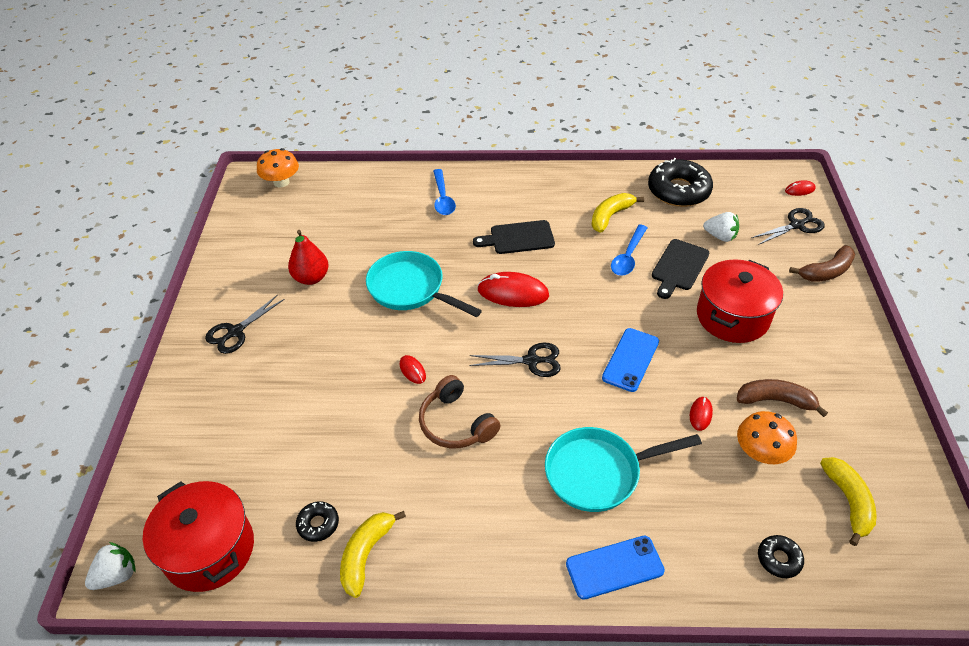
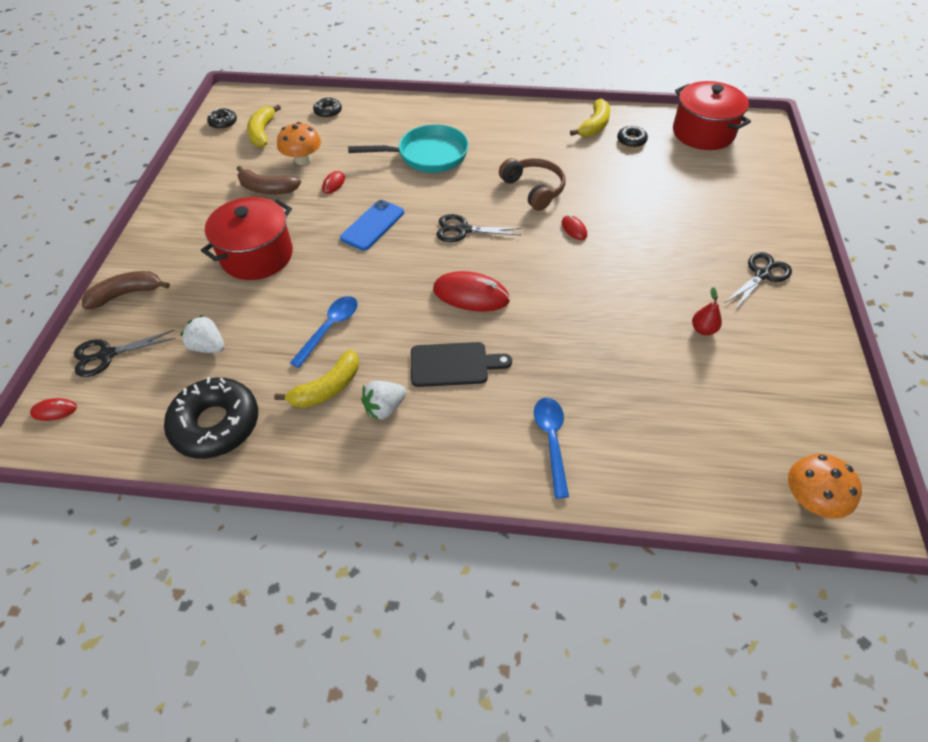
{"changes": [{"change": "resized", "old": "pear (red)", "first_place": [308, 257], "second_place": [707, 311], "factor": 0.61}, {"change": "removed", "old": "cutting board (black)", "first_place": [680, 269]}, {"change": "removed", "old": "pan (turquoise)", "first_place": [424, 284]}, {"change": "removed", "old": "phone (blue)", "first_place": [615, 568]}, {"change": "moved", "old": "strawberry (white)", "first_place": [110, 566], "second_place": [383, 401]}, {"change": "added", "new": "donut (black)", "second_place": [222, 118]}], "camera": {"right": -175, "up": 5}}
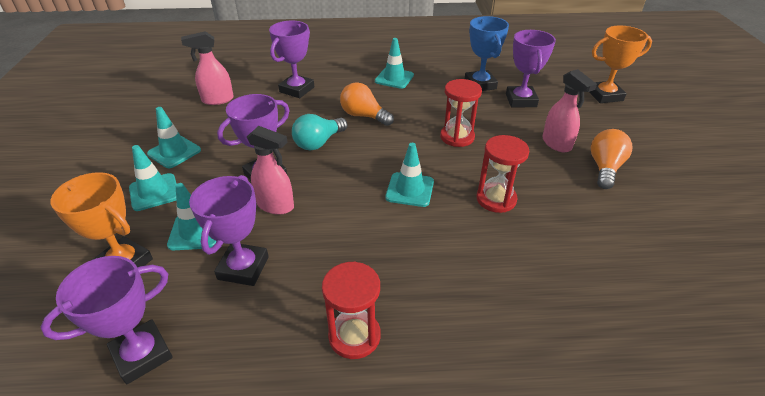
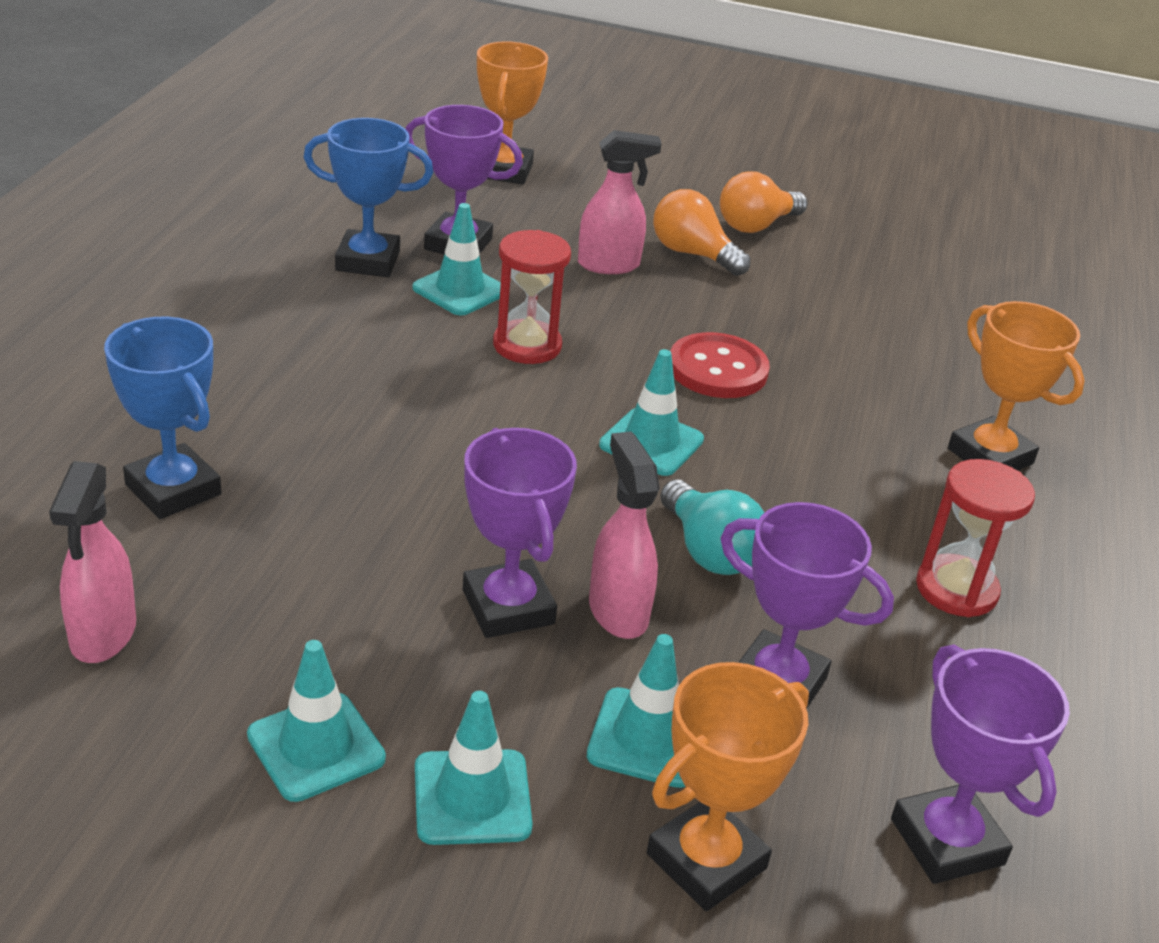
{"changes": [{"change": "recoloured", "old": "trophy (purple)", "new": "trophy (blue)", "first_place": [291, 59], "second_place": [163, 418]}, {"change": "moved", "old": "traffic cone (turquoise)", "first_place": [394, 63], "second_place": [456, 259]}, {"change": "moved", "old": "light bulb (orange)", "first_place": [367, 104], "second_place": [764, 202]}, {"change": "moved", "old": "light bulb (turquoise)", "first_place": [319, 132], "second_place": [712, 527]}, {"change": "turned", "old": "spray bottle (pink)", "first_place": [270, 170], "second_place": [624, 535], "degrees": -60}, {"change": "replaced", "old": "hourglass (red)", "new": "button (red)", "first_place": [502, 174], "second_place": [720, 365]}, {"change": "added", "new": "trophy (orange)", "second_place": [1016, 385]}], "camera": {"right": -75, "up": -5}}
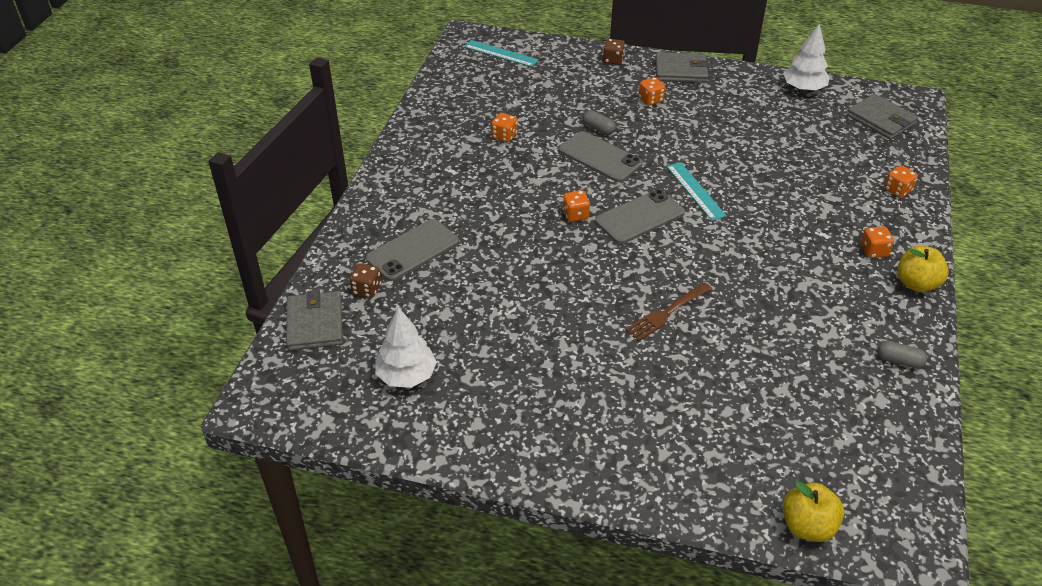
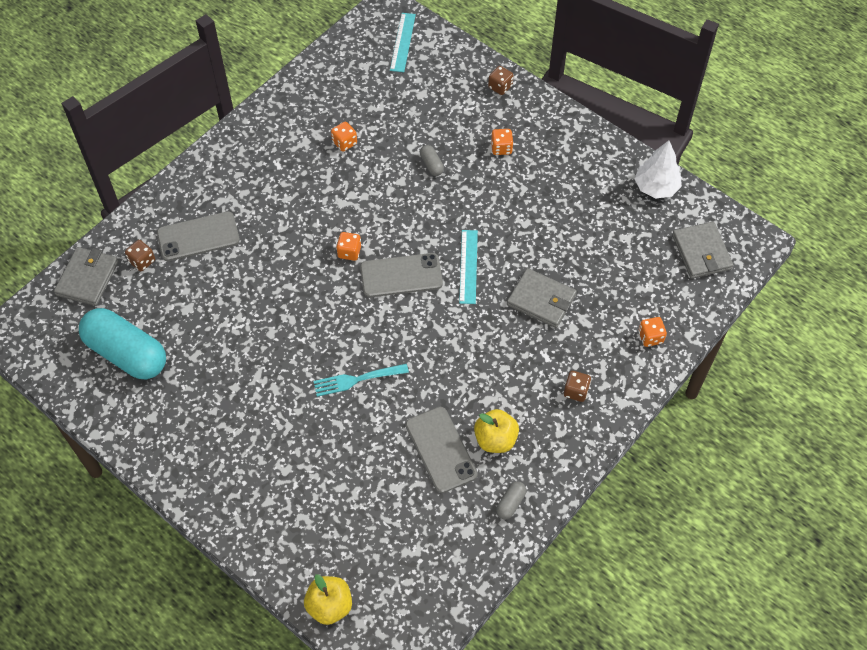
{"changes": [{"change": "turned", "old": "ruler (turquoise)", "first_place": [501, 53], "second_place": [403, 42], "degrees": 45}, {"change": "moved", "old": "wallet (grey)", "first_place": [682, 67], "second_place": [542, 298]}, {"change": "moved", "old": "phone (grey)", "first_place": [601, 156], "second_place": [441, 450]}, {"change": "recoloured", "old": "dice (orange)", "new": "dice (brown)", "first_place": [877, 242], "second_place": [577, 386]}, {"change": "moved", "old": "apple (yellow)", "first_place": [923, 269], "second_place": [496, 431]}, {"change": "recoloured", "old": "fork (brown)", "new": "fork (turquoise)", "first_place": [668, 312], "second_place": [361, 380]}, {"change": "replaced", "old": "tree (white)", "new": "capsule (turquoise)", "first_place": [406, 347], "second_place": [122, 343]}, {"change": "turned", "old": "capsule (grey)", "first_place": [902, 355], "second_place": [511, 500], "degrees": 75}], "camera": {"right": 25, "up": 15}}
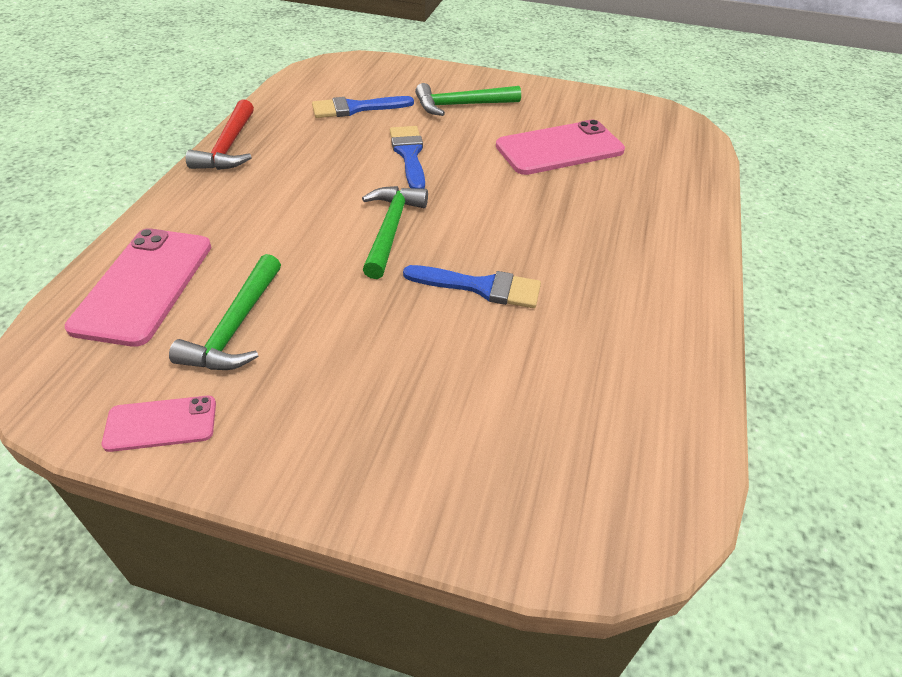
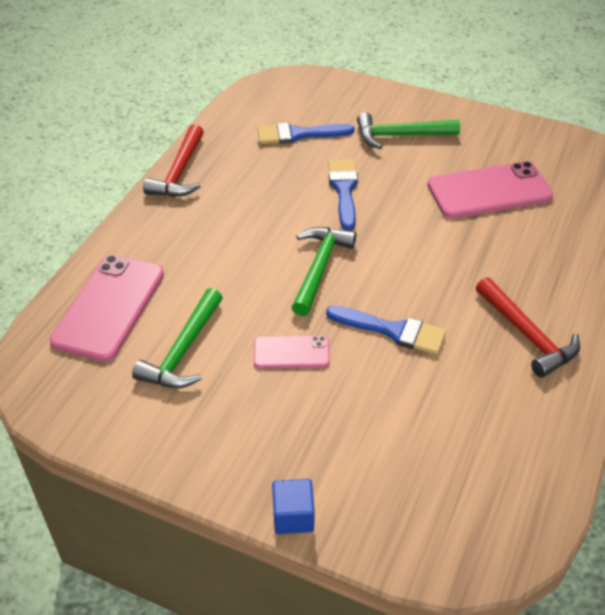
{"changes": [{"change": "moved", "old": "phone (pink)", "first_place": [159, 424], "second_place": [292, 352]}, {"change": "added", "new": "hammer (red)", "second_place": [528, 327]}, {"change": "added", "new": "cube (blue)", "second_place": [293, 506]}], "camera": {"right": 10, "up": 0}}
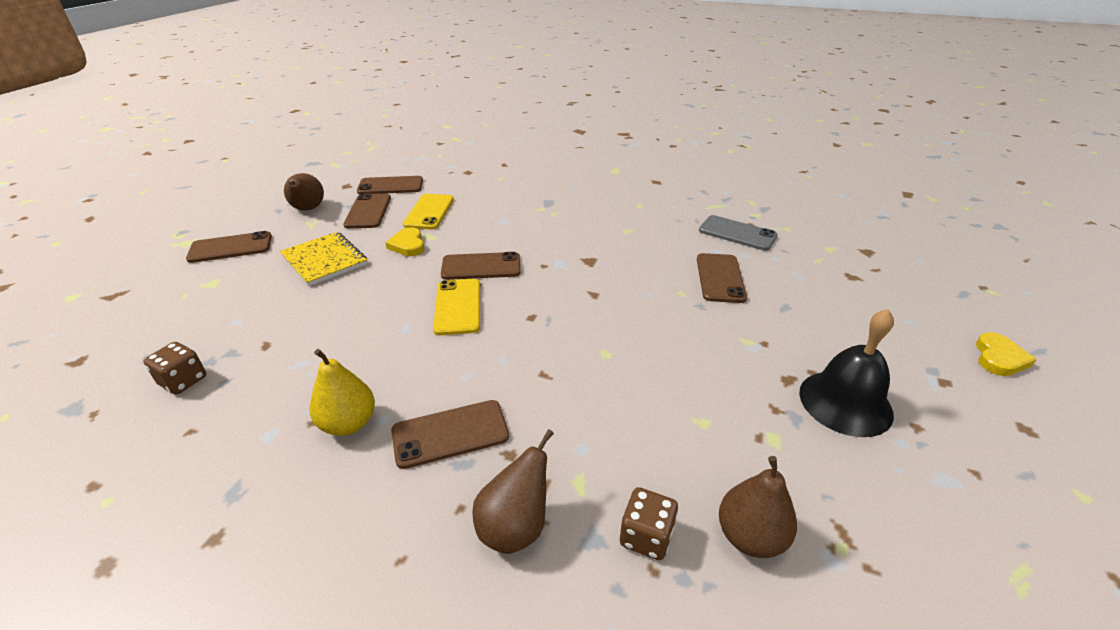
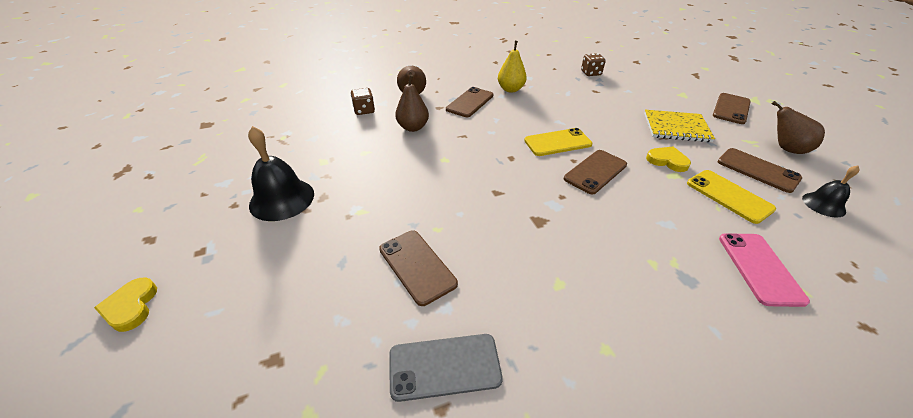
{"changes": [{"change": "replaced", "old": "phone (brown)", "new": "bell (black)", "first_place": [390, 185], "second_place": [830, 191]}, {"change": "turned", "old": "phone (yellow)", "first_place": [456, 307], "second_place": [558, 142], "degrees": -60}, {"change": "moved", "old": "pear (brown)", "first_place": [758, 507], "second_place": [412, 103]}, {"change": "added", "new": "phone (pink)", "second_place": [764, 270]}], "camera": {"right": 140, "up": 5}}
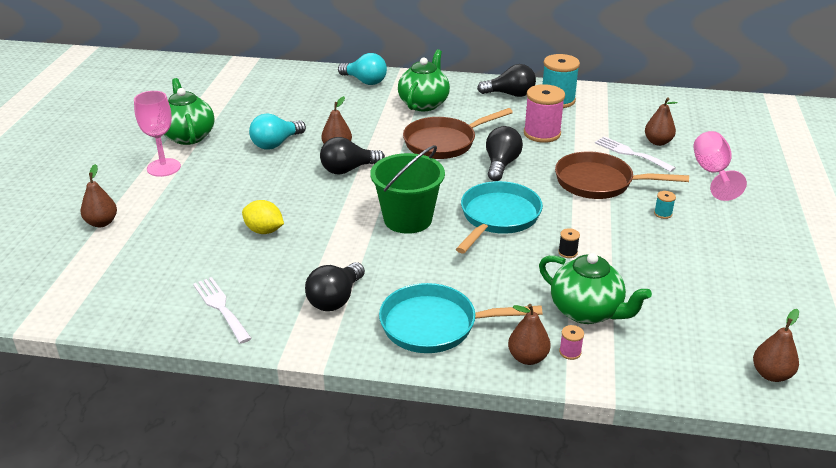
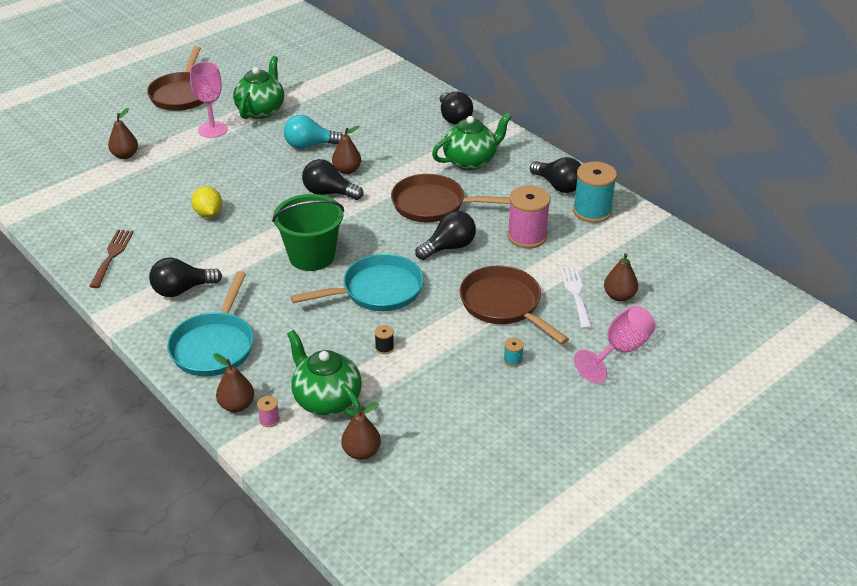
{"changes": [{"change": "recoloured", "old": "light bulb (turquoise)", "new": "light bulb (black)", "first_place": [362, 69], "second_place": [456, 108]}, {"change": "turned", "old": "teapot (green)", "first_place": [595, 288], "second_place": [324, 373], "degrees": 150}, {"change": "recoloured", "old": "fork (white)", "new": "fork (brown)", "first_place": [222, 310], "second_place": [111, 259]}, {"change": "turned", "old": "pan (turquoise)", "first_place": [460, 318], "second_place": [210, 324], "degrees": -120}, {"change": "moved", "old": "pear (brown)", "first_place": [776, 345], "second_place": [361, 431]}, {"change": "added", "new": "pan (brown)", "second_place": [175, 78]}], "camera": {"right": 40, "up": 5}}
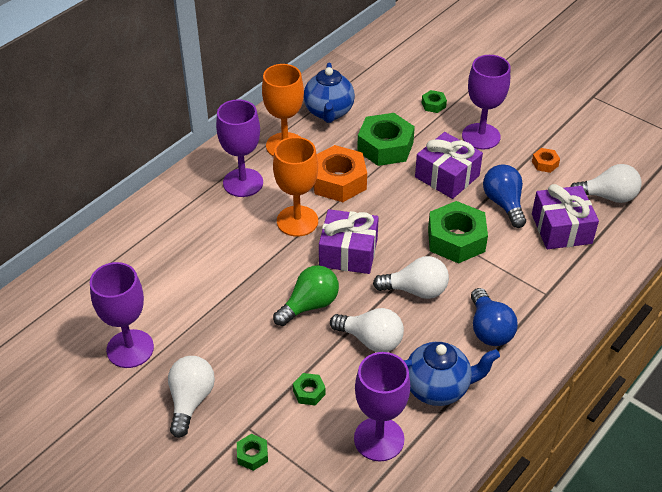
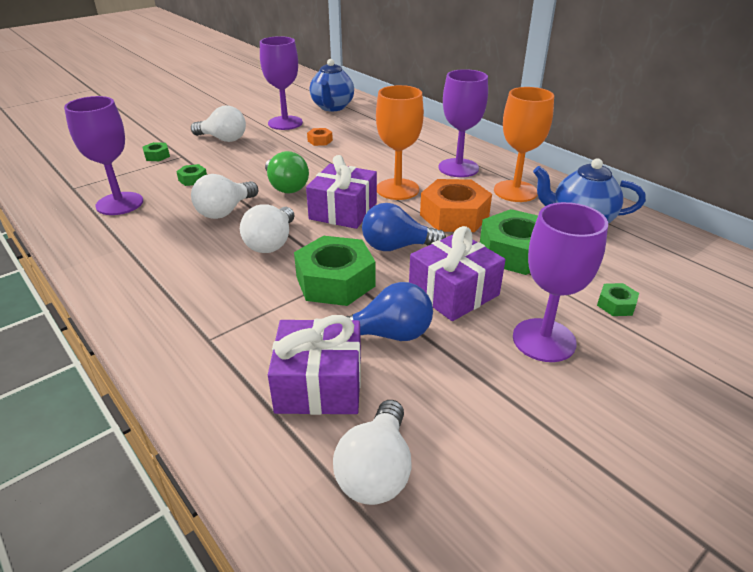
{"changes": [{"change": "moved", "old": "nut (orange)", "first_place": [546, 160], "second_place": [320, 137]}, {"change": "moved", "old": "light bulb (blue)", "first_place": [494, 317], "second_place": [404, 227]}, {"change": "moved", "old": "teapot (blue)", "first_place": [452, 374], "second_place": [332, 85]}], "camera": {"right": 100, "up": -10}}
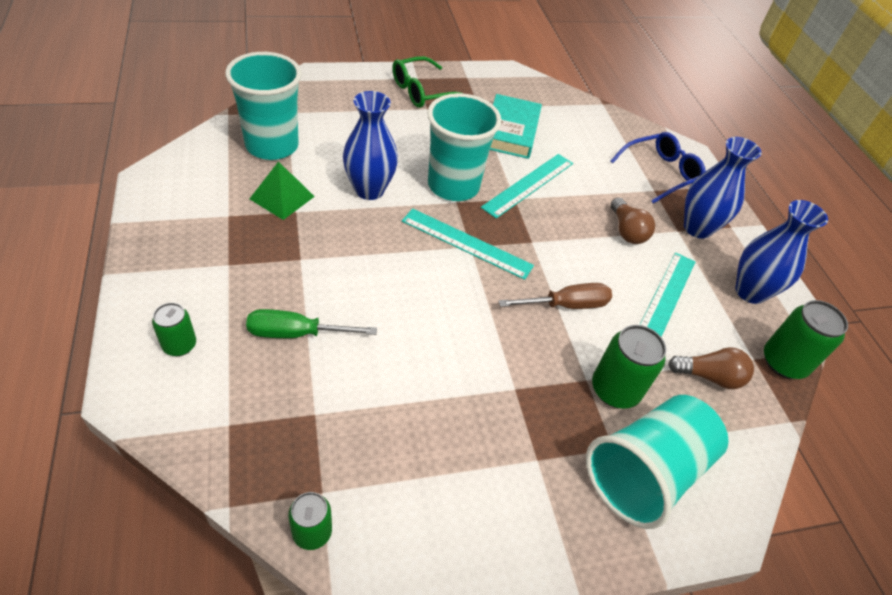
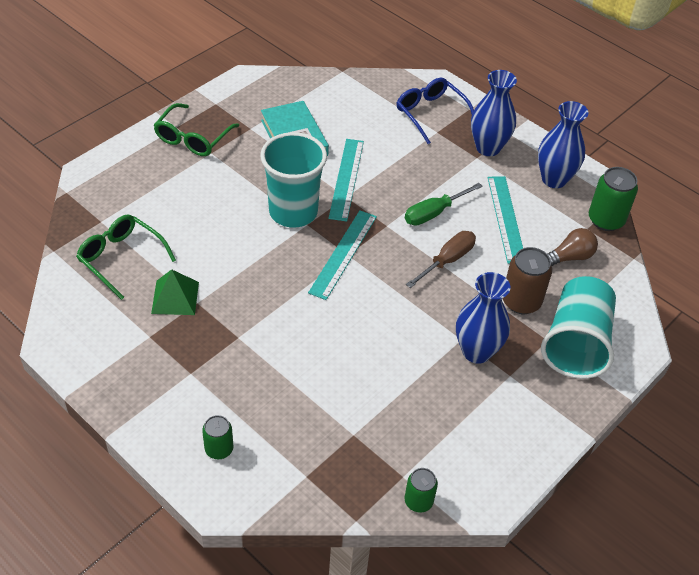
{"changes": [{"change": "replaced", "old": "cup (turquoise)", "new": "glasses (green)", "first_place": [263, 106], "second_place": [126, 257]}, {"change": "moved", "old": "vase (blue)", "first_place": [370, 145], "second_place": [483, 318]}, {"change": "turned", "old": "glasses (blue)", "first_place": [658, 167], "second_place": [435, 111], "degrees": -60}, {"change": "removed", "old": "light bulb (brown)", "first_place": [633, 221]}, {"change": "turned", "old": "ruler (turquoise)", "first_place": [468, 244], "second_place": [342, 255], "degrees": -60}, {"change": "moved", "old": "screwdriver (green)", "first_place": [311, 323], "second_place": [444, 204]}, {"change": "recoloured", "old": "can (green)", "new": "can (brown)", "first_place": [629, 367], "second_place": [527, 280]}], "camera": {"right": -30, "up": 0}}
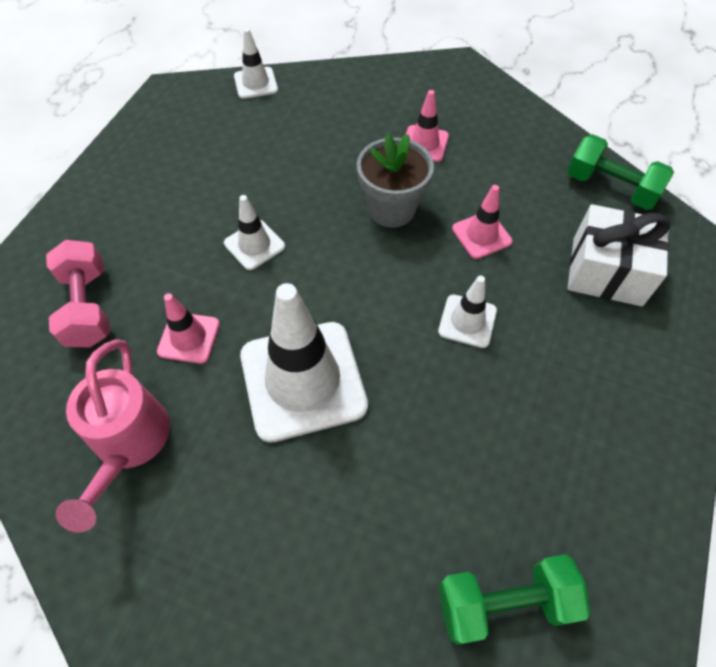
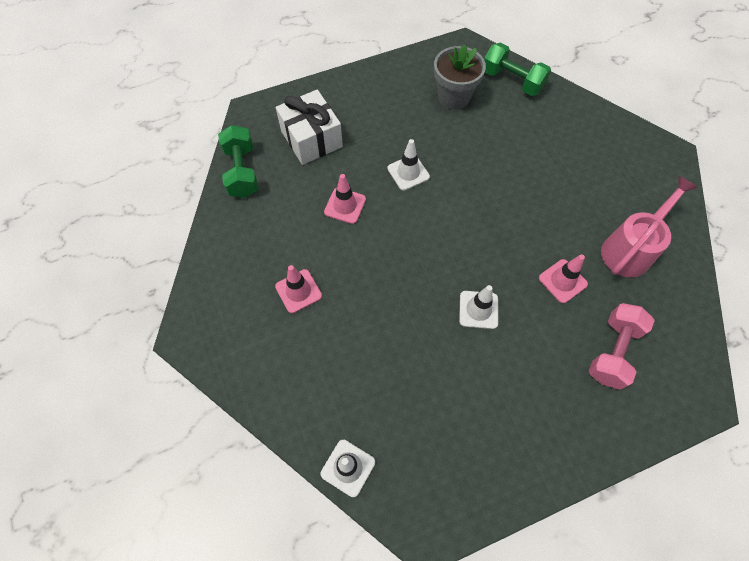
{"changes": [{"change": "moved", "old": "flower pot (grey)", "first_place": [395, 181], "second_place": [460, 77]}, {"change": "removed", "old": "traffic cone (white)", "first_place": [304, 363]}], "camera": {"right": -135, "up": 5}}
